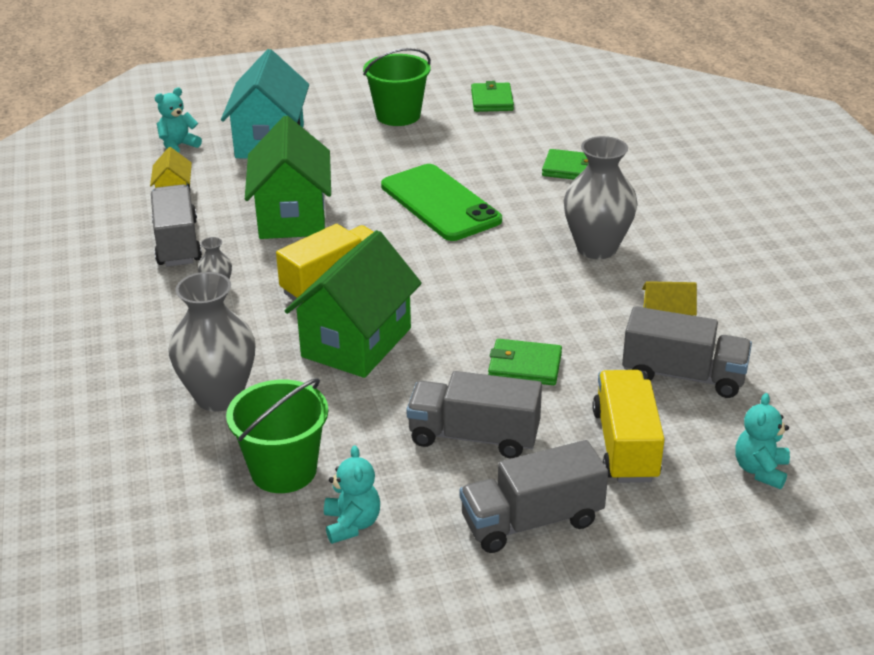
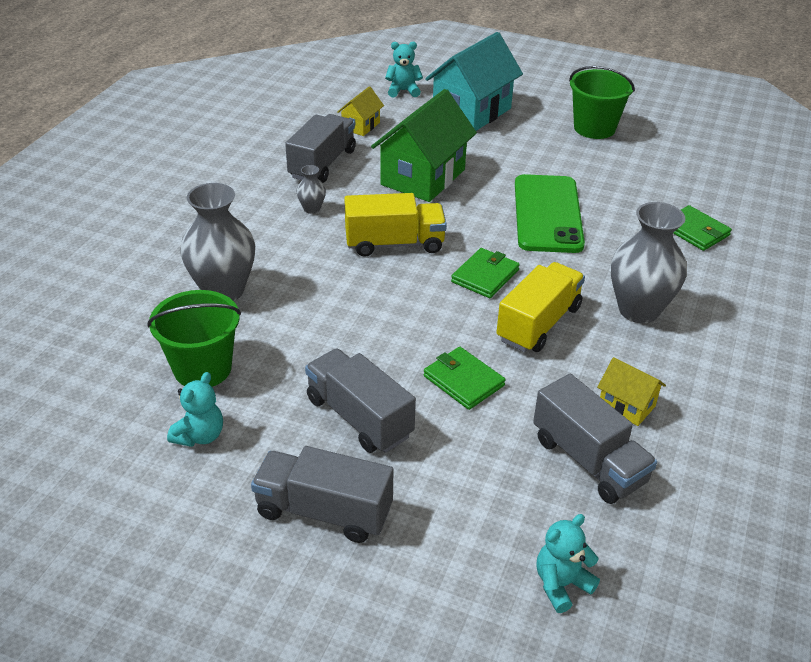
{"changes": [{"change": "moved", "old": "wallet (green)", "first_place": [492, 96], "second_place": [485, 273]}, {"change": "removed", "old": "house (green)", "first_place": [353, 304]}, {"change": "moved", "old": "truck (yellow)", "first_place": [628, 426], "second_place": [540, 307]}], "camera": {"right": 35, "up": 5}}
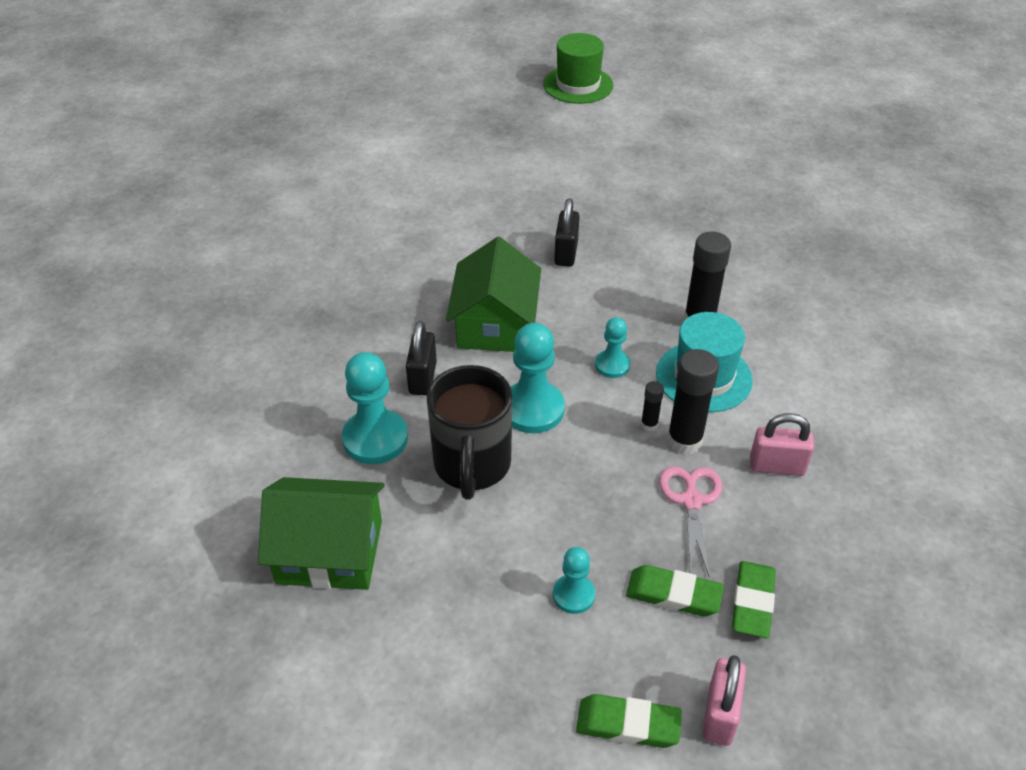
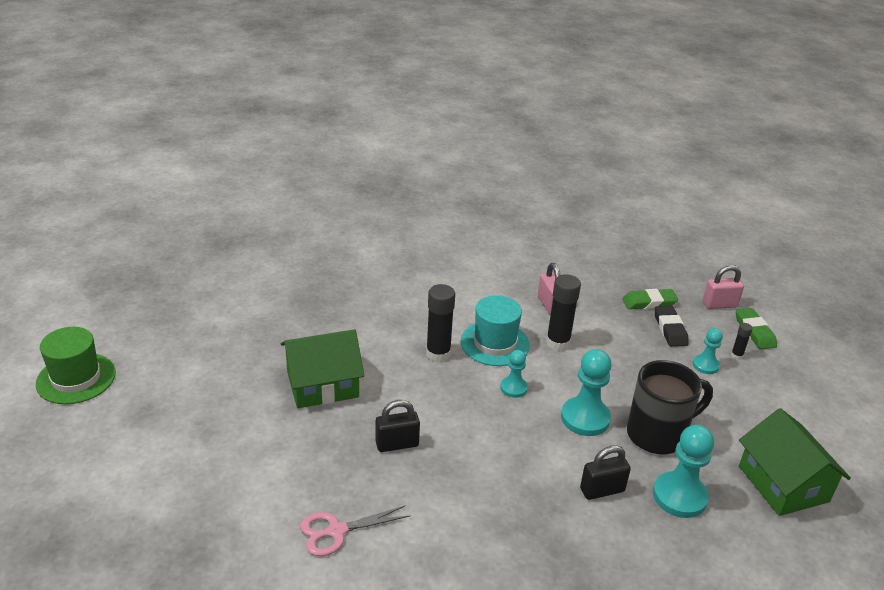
{"changes": [{"change": "moved", "old": "hat (green)", "first_place": [578, 68], "second_place": [76, 365]}, {"change": "moved", "old": "house (green)", "first_place": [493, 294], "second_place": [322, 368]}, {"change": "moved", "old": "glue stick (black)", "first_place": [652, 406], "second_place": [742, 341]}, {"change": "moved", "old": "scissors (pink)", "first_place": [690, 521], "second_place": [355, 531]}, {"change": "recoloured", "old": "eraser (green)", "new": "eraser (black)", "first_place": [675, 591], "second_place": [672, 326]}], "camera": {"right": -115, "up": -10}}
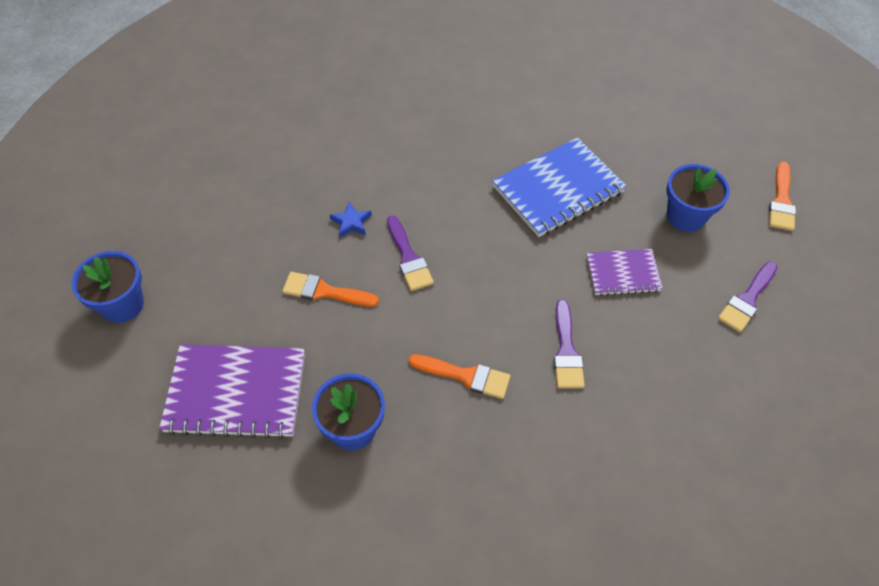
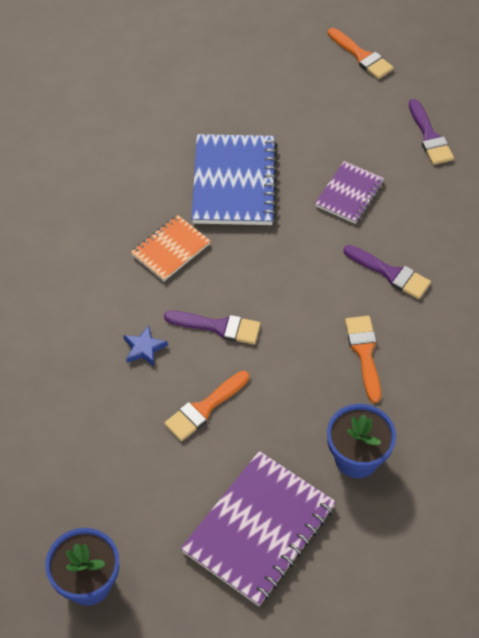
{"changes": [{"change": "removed", "old": "flower pot (blue)", "first_place": [698, 198]}, {"change": "turned", "old": "brush (orange)", "first_place": [459, 376], "second_place": [363, 359], "degrees": -60}, {"change": "added", "new": "notebook (orange)", "second_place": [170, 248]}], "camera": {"right": -55, "up": 0}}
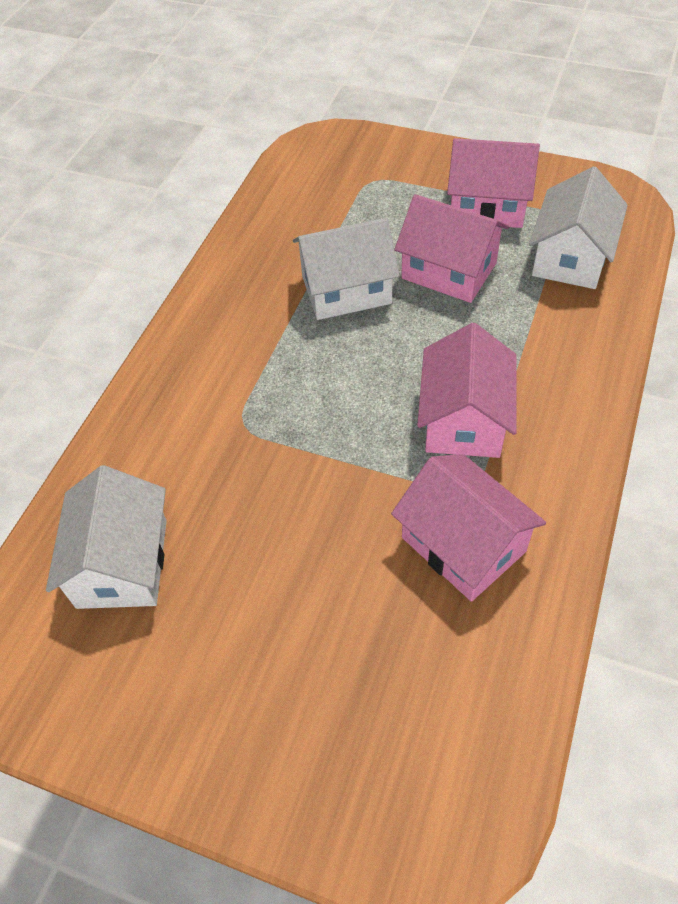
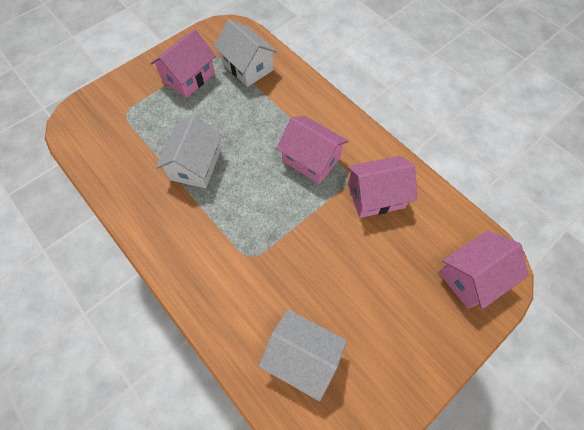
{"changes": [{"change": "moved", "old": "house (pink)", "first_place": [451, 248], "second_place": [483, 269]}], "camera": {"right": -65, "up": 10}}
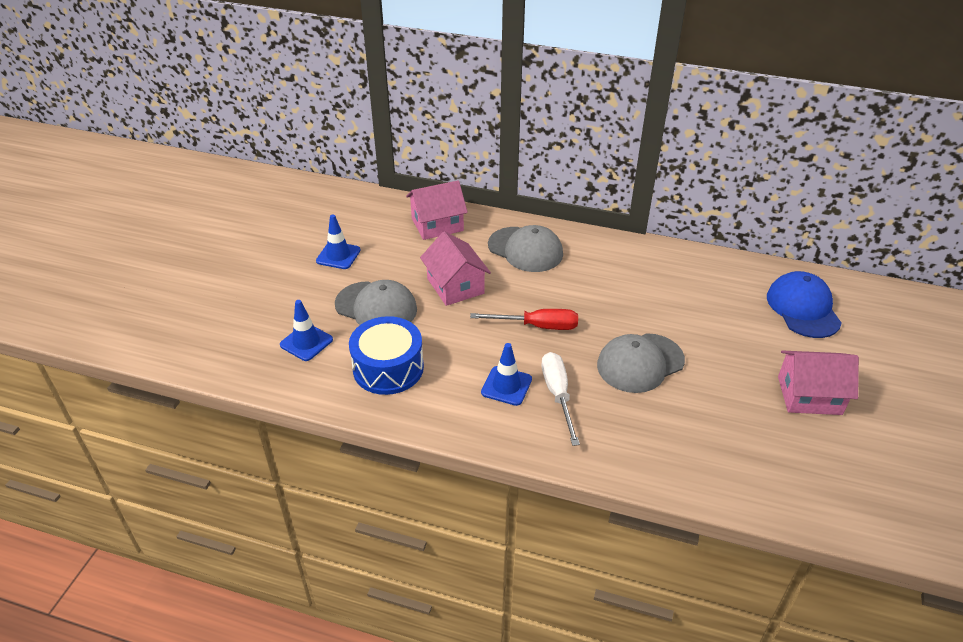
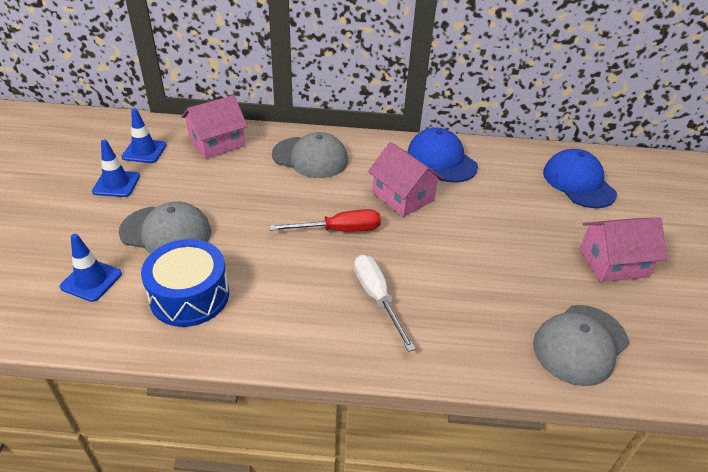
{"changes": [{"change": "moved", "old": "house (pink)", "first_place": [455, 268], "second_place": [406, 179]}, {"change": "moved", "old": "cap (grey)", "first_place": [641, 363], "second_place": [581, 345]}, {"change": "moved", "old": "traffic cone (blue)", "first_place": [506, 374], "second_place": [144, 135]}, {"change": "added", "new": "cap (blue)", "second_place": [442, 155]}], "camera": {"right": -15, "up": 0}}
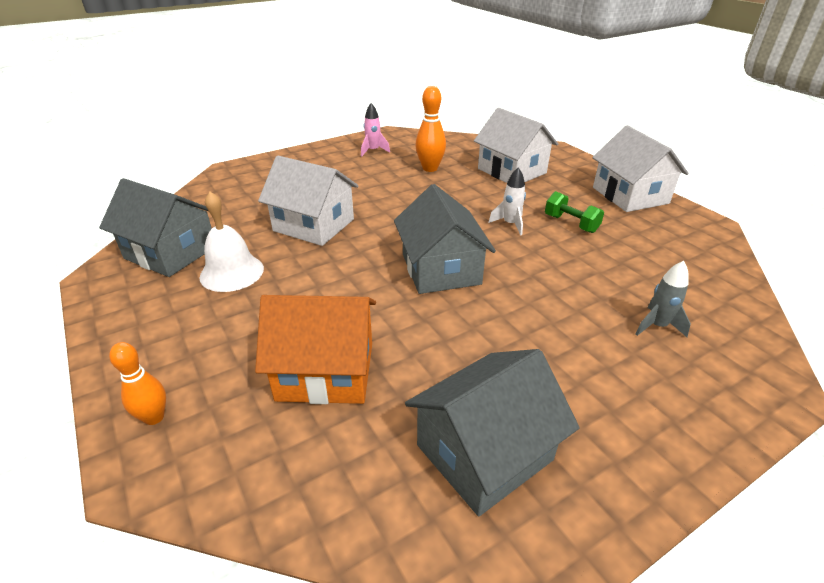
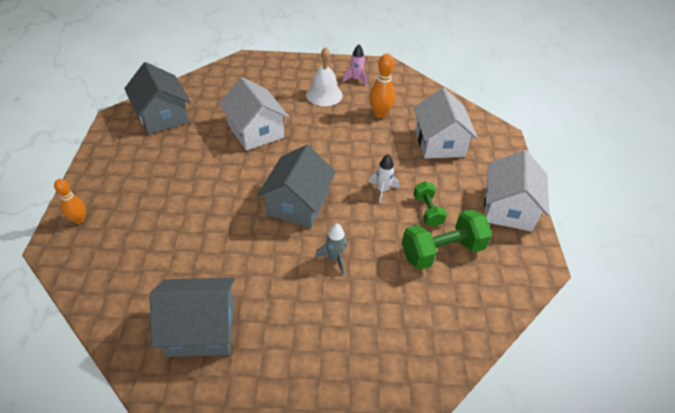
{"changes": [{"change": "moved", "old": "bell (white)", "first_place": [232, 242], "second_place": [324, 76]}, {"change": "moved", "old": "rocket (grey)", "first_place": [663, 299], "second_place": [331, 249]}, {"change": "removed", "old": "house (orange)", "first_place": [315, 349]}, {"change": "added", "new": "dumbbell (green)", "second_place": [447, 239]}], "camera": {"right": 30, "up": 10}}
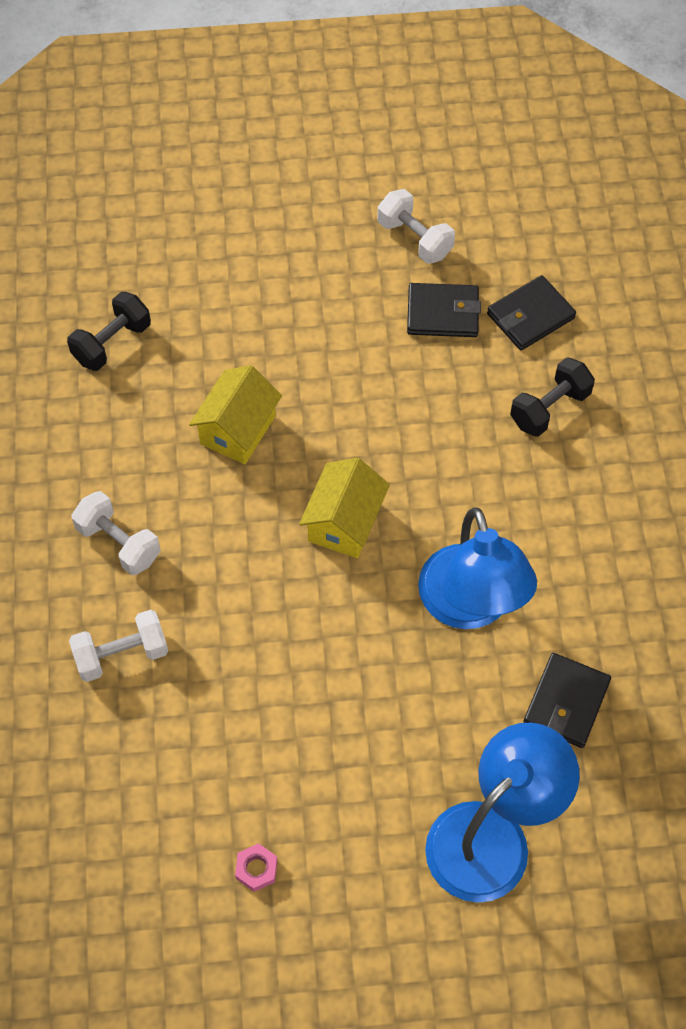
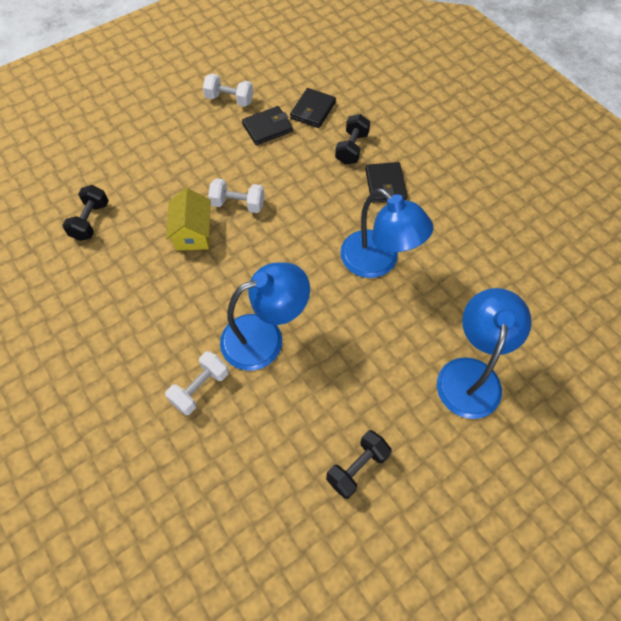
{"changes": [{"change": "removed", "old": "house (yellow)", "first_place": [344, 508]}, {"change": "moved", "old": "dumbbell (white)", "first_place": [116, 533], "second_place": [236, 195]}, {"change": "moved", "old": "wallet (black)", "first_place": [567, 700], "second_place": [386, 182]}, {"change": "replaced", "old": "nut (pink)", "new": "dumbbell (black)", "first_place": [256, 867], "second_place": [358, 464]}, {"change": "added", "new": "lamp (blue)", "second_place": [265, 316]}], "camera": {"right": -30, "up": 0}}
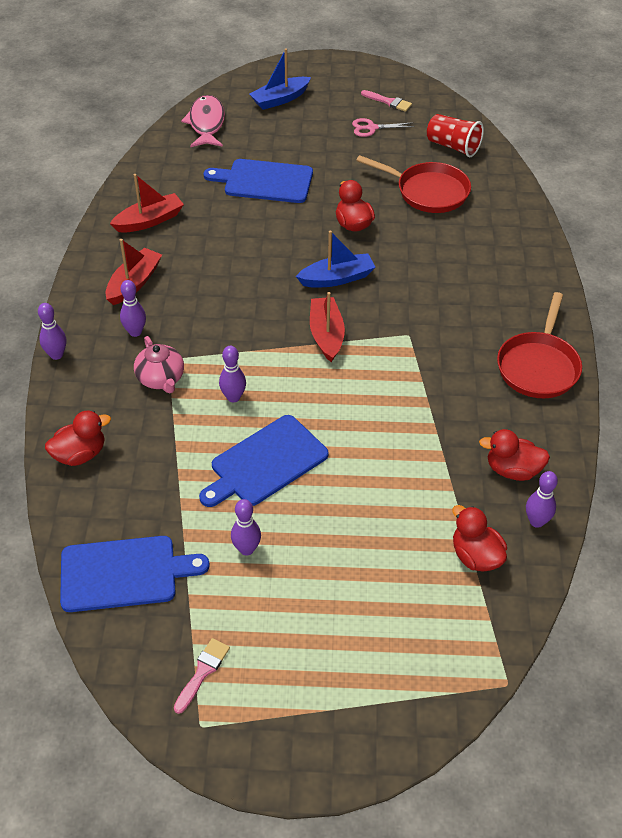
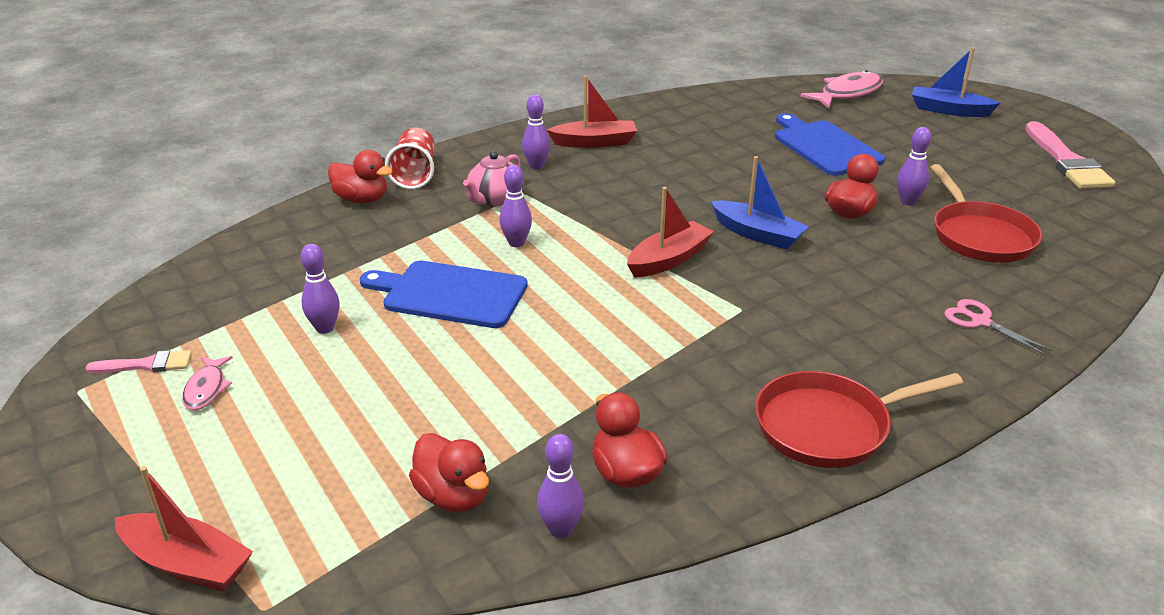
{"changes": [{"change": "resized", "old": "brush (pink)", "first_place": [386, 101], "second_place": [1070, 155], "factor": 1.91}, {"change": "moved", "old": "cup (red)", "first_place": [455, 135], "second_place": [410, 158]}, {"change": "moved", "old": "scissors (pink)", "first_place": [383, 127], "second_place": [998, 327]}, {"change": "moved", "old": "boat (red)", "first_place": [147, 203], "second_place": [184, 528]}, {"change": "moved", "old": "bowling pin (purple)", "first_place": [52, 331], "second_place": [914, 166]}, {"change": "turned", "old": "duck (red)", "first_place": [479, 538], "second_place": [449, 472], "degrees": 120}, {"change": "removed", "old": "cutting board (blue)", "first_place": [135, 574]}, {"change": "added", "new": "fish (pink)", "second_place": [207, 383]}], "camera": {"right": 55, "up": -15}}
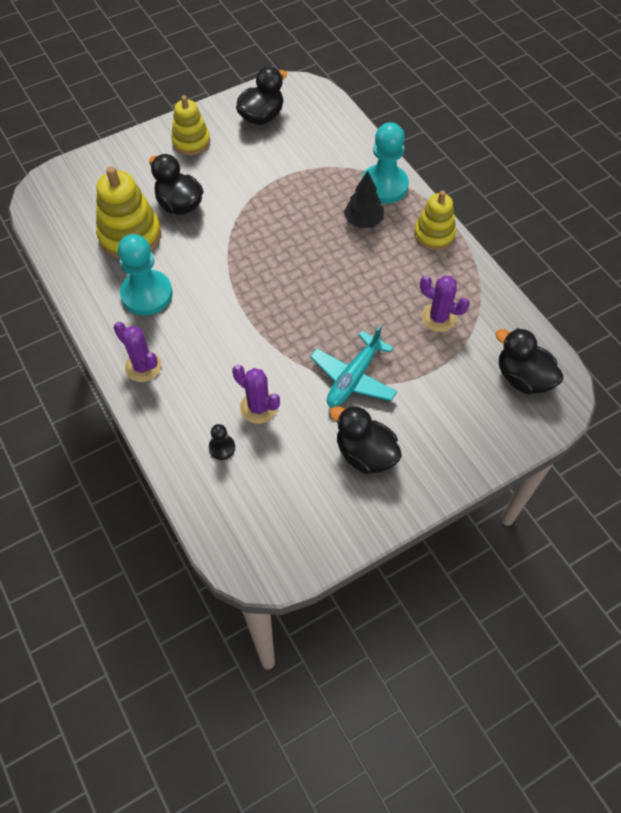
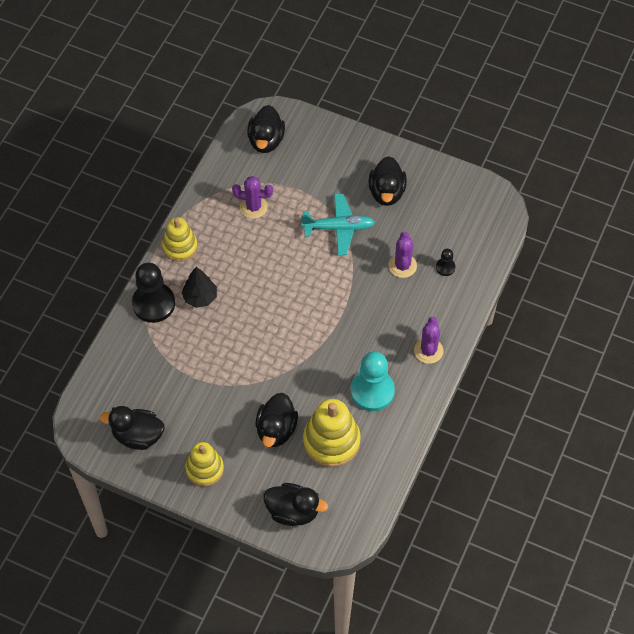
{"changes": [{"change": "recoloured", "old": "pawn (turquoise)", "new": "pawn (black)", "first_place": [385, 163], "second_place": [153, 293]}, {"change": "turned", "old": "cactus (purple)", "first_place": [445, 303], "second_place": [252, 197], "degrees": -75}, {"change": "added", "new": "duck (black)", "second_place": [296, 504]}], "camera": {"right": -125, "up": 0}}
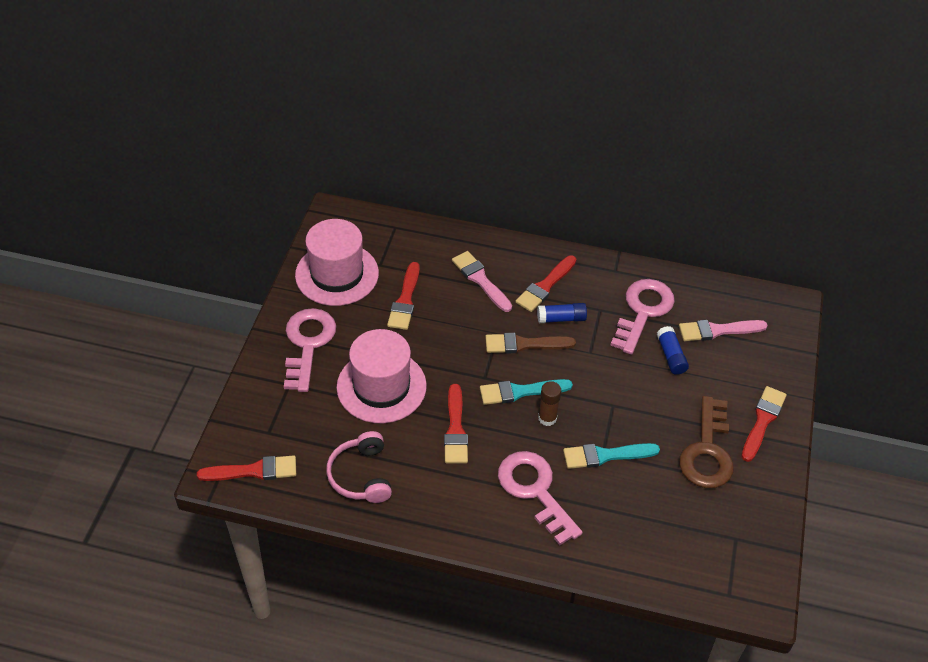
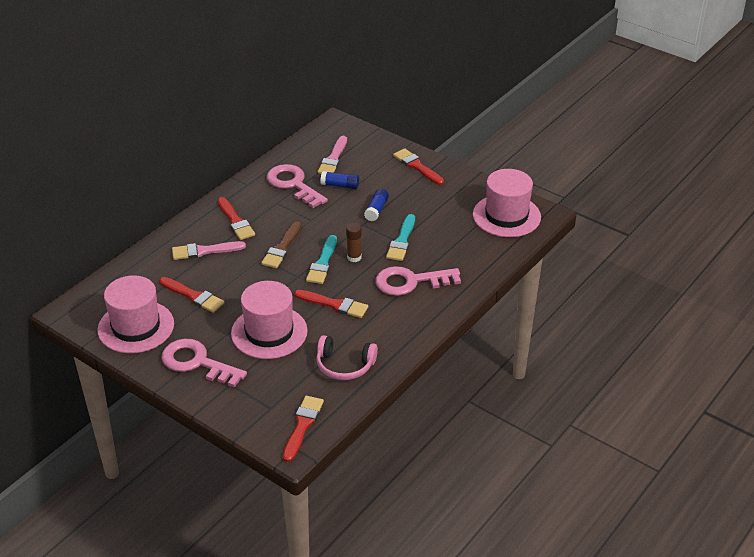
{"changes": [{"change": "moved", "old": "glue stick (blue)", "first_place": [562, 313], "second_place": [376, 205]}, {"change": "removed", "old": "key (brown)", "first_place": [706, 442]}, {"change": "added", "new": "hat (pink)", "second_place": [507, 203]}], "camera": {"right": -65, "up": -10}}
